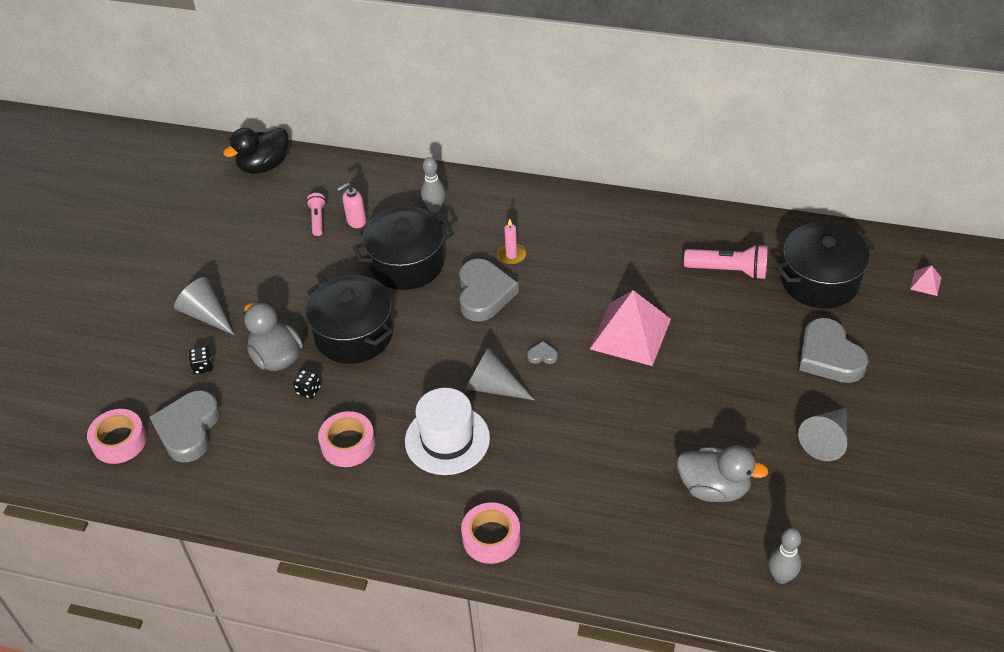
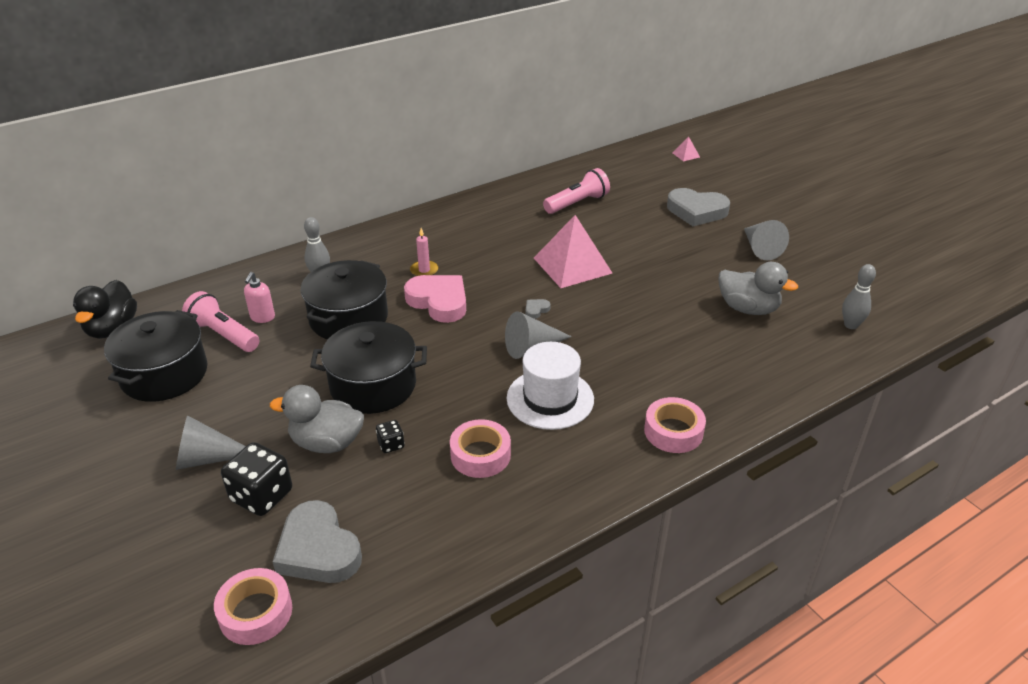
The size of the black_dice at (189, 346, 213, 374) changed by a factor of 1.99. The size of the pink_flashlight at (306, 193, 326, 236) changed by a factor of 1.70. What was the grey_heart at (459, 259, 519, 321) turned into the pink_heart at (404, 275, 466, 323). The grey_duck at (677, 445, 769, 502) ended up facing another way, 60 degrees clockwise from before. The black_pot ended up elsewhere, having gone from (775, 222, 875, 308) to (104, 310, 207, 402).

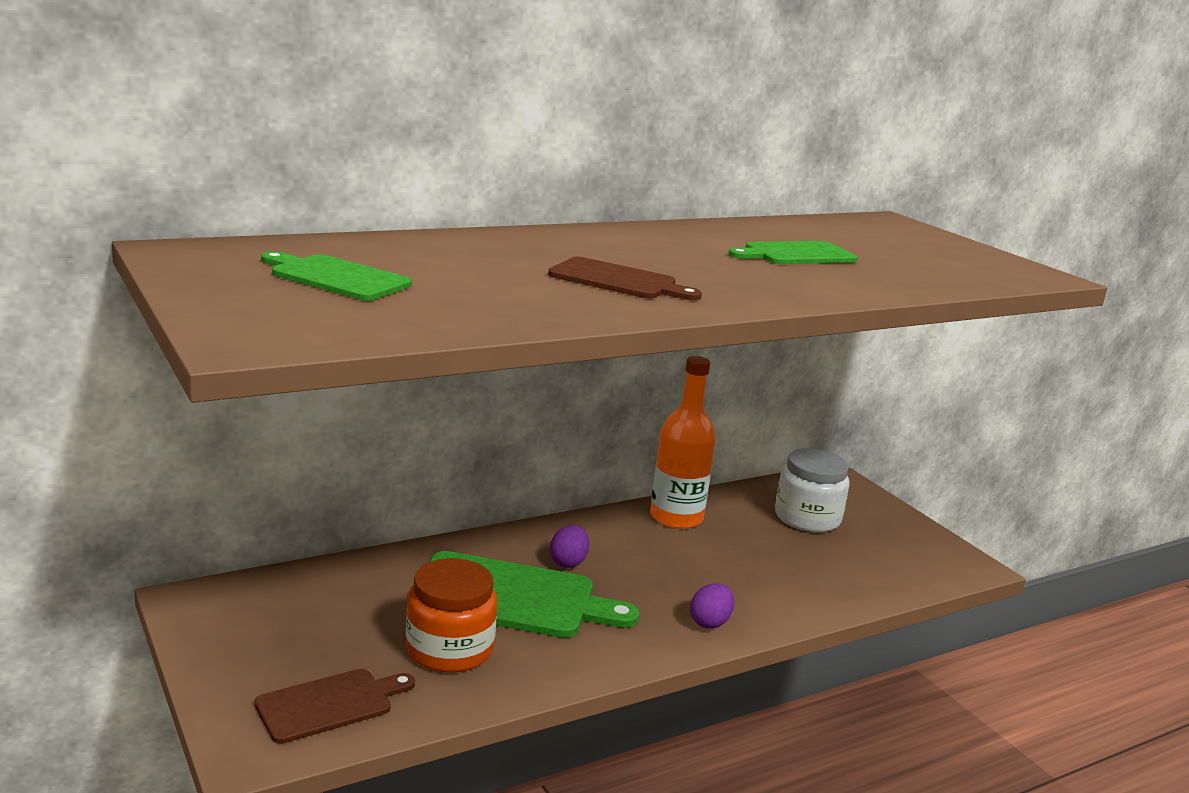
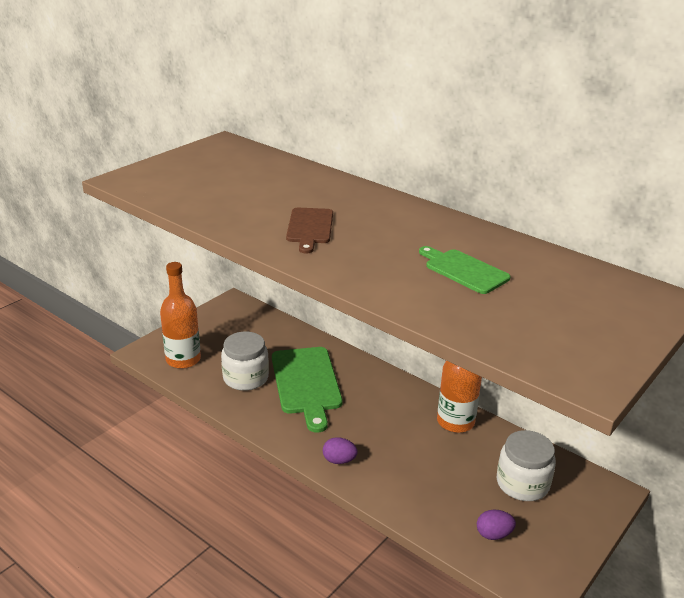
Where the brown_cutting_board stood at (255, 669, 415, 744), the orange_bottle came to stand at (160, 262, 201, 369). The second view lost the green_cutting_board at (261, 251, 412, 301). What was the orange_jar at (406, 558, 497, 673) turned into the white_jar at (221, 332, 269, 391). The purple_egg ended up elsewhere, having gone from (550, 525, 589, 568) to (477, 510, 516, 540).

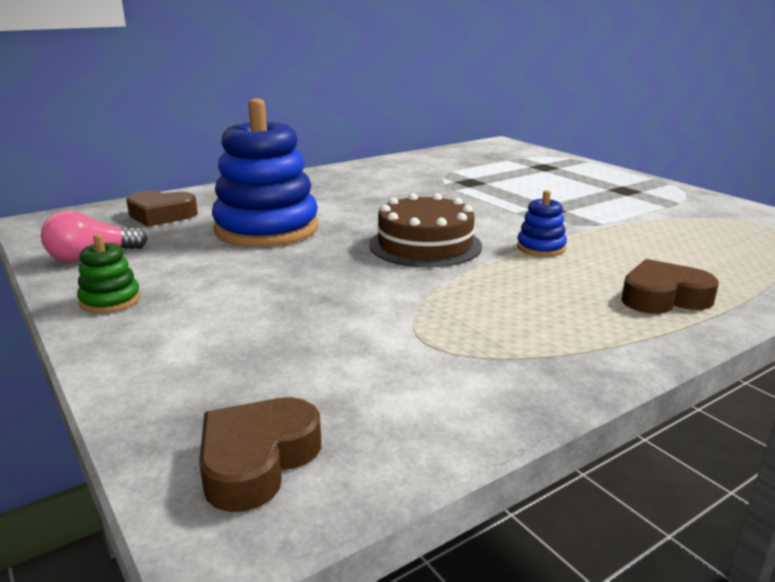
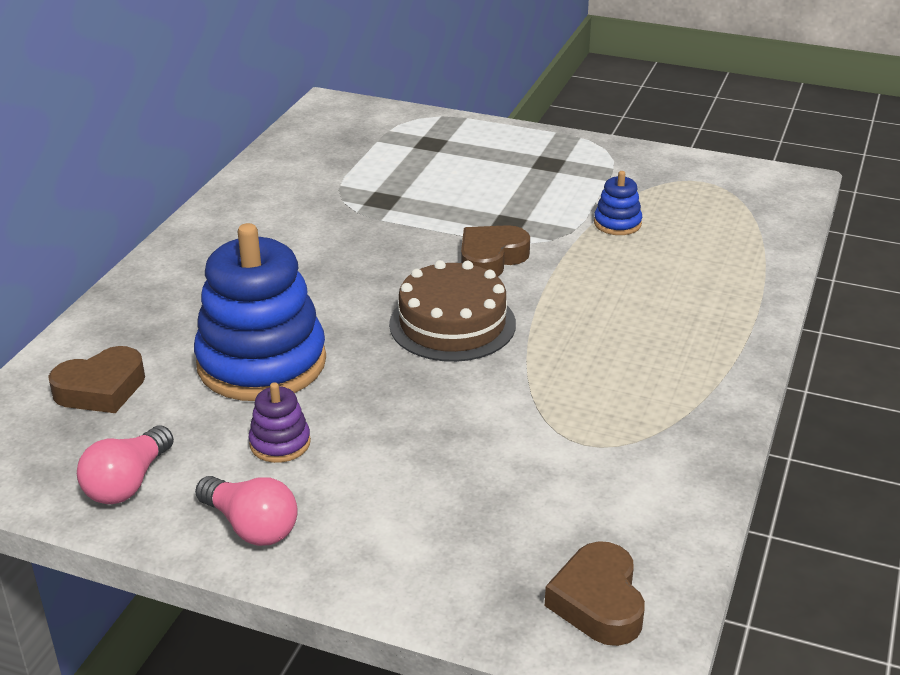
Where the green_stacking_toy stood at (77, 234, 141, 313), the pink_light_bulb came to stand at (195, 476, 298, 546). The blue_stacking_toy ended up elsewhere, having gone from (517, 190, 567, 257) to (594, 171, 642, 235). The brown_heart ended up elsewhere, having gone from (621, 259, 719, 314) to (461, 225, 530, 277). The second view gained the purple_stacking_toy at (249, 382, 311, 463).

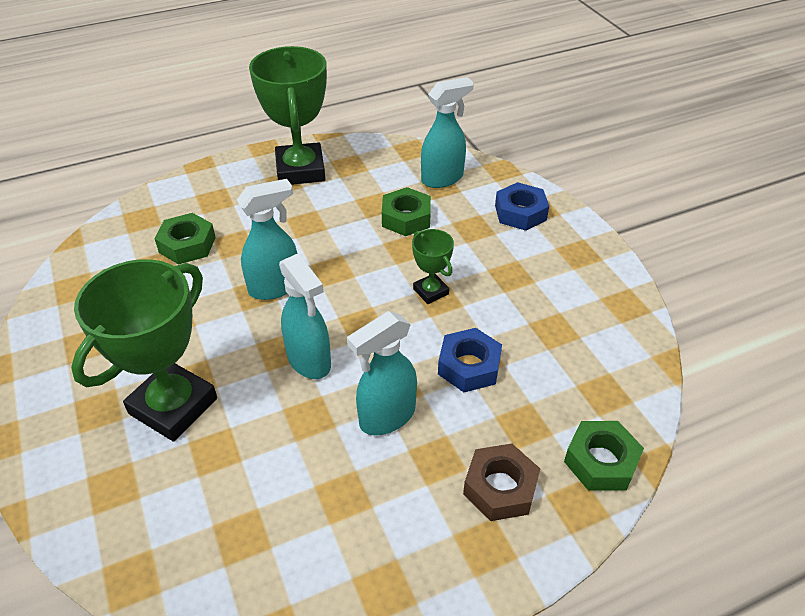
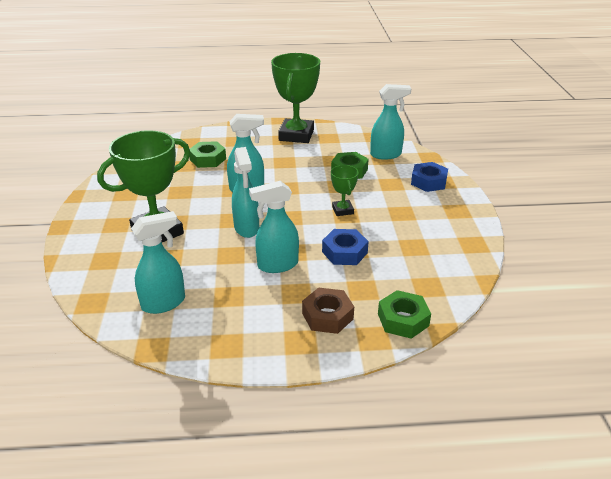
The second view gained the turquoise_spray_bottle at (131, 211, 185, 314).

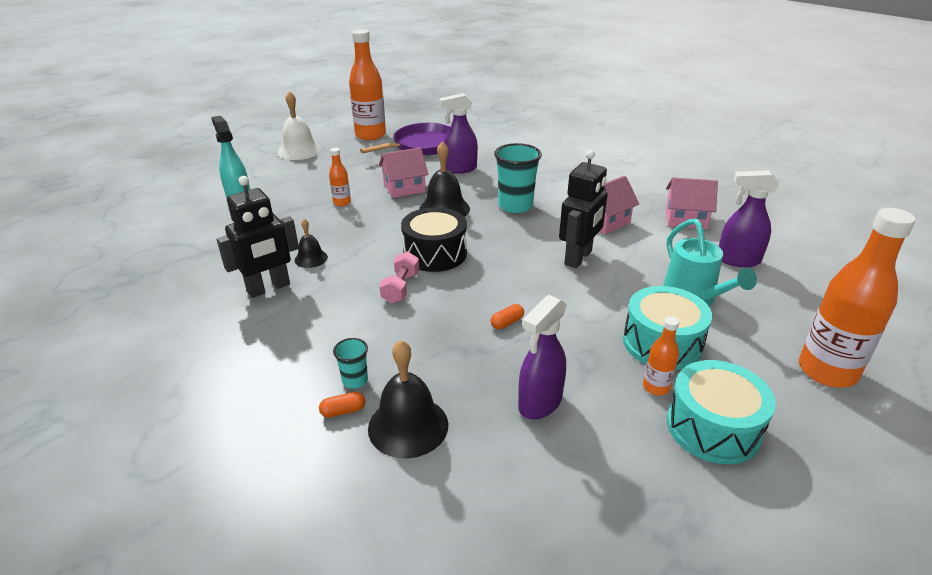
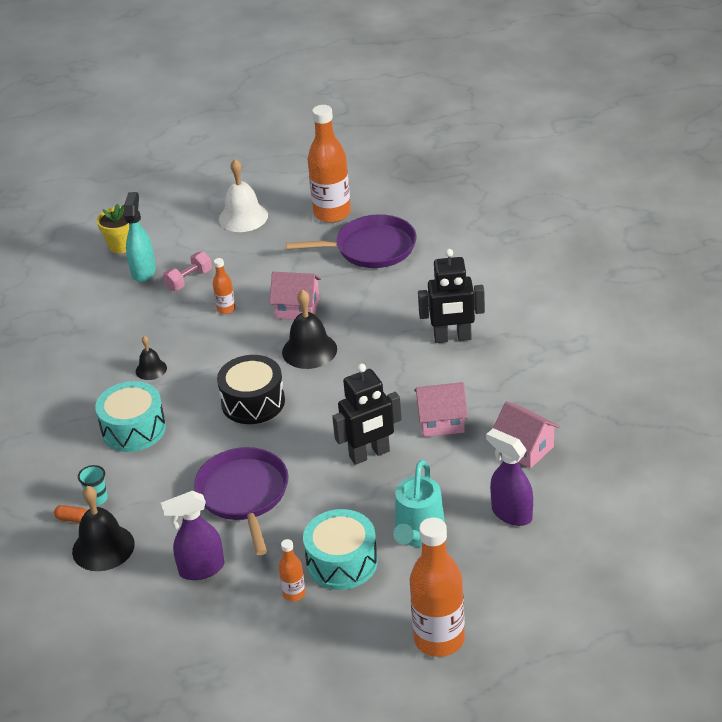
The black_robot ended up elsewhere, having gone from (217, 176, 299, 298) to (418, 249, 485, 343). The pink_dumbbell ended up elsewhere, having gone from (379, 251, 420, 304) to (163, 252, 212, 291). The second view lost the purple_spray_bottle at (439, 93, 478, 174). Where the orange_capsule stood at (491, 304, 524, 329), the purple_pan came to stand at (194, 447, 289, 555). The second view lost the turquoise_cup at (494, 143, 542, 213). The turquoise_drum ended up elsewhere, having gone from (667, 360, 776, 464) to (95, 381, 166, 452). The second view gained the yellow_flower_pot at (97, 203, 129, 253).

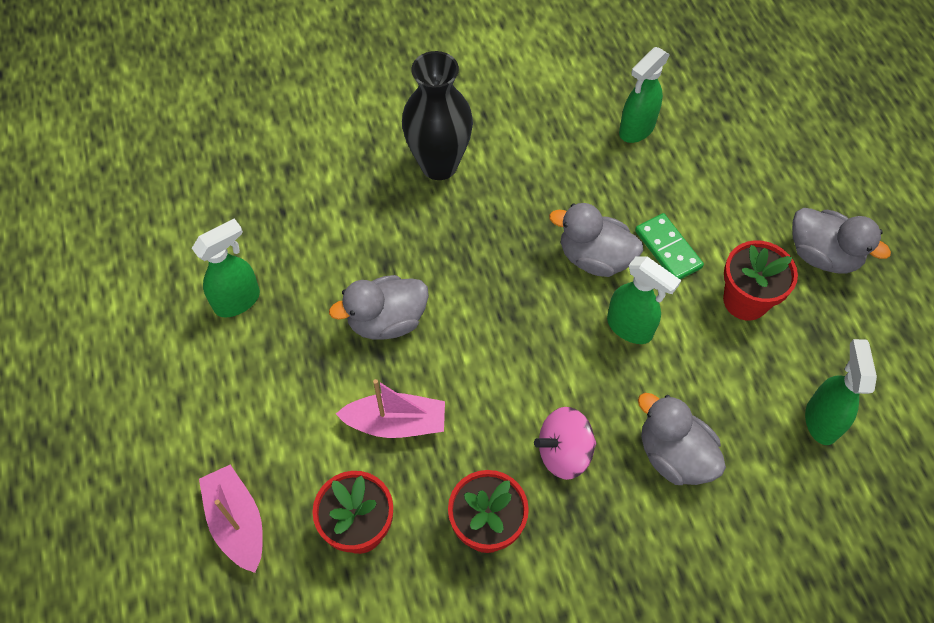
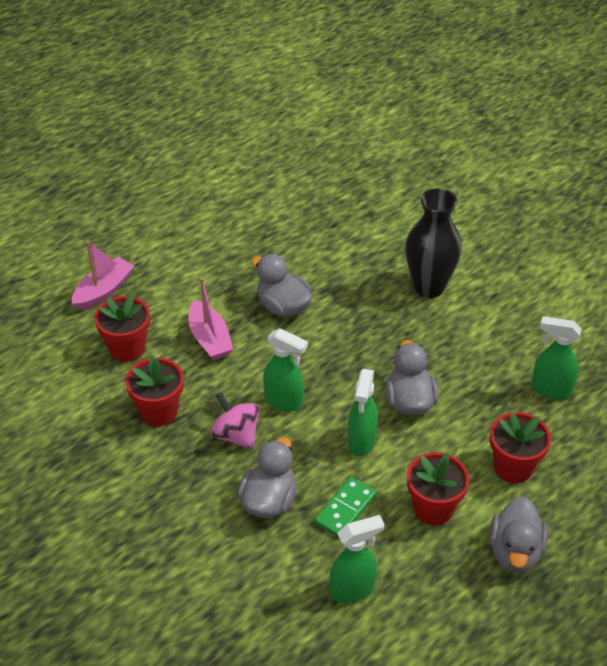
The green_spray_bottle ended up elsewhere, having gone from (192, 219, 260, 317) to (263, 328, 308, 412). The green_domino ended up elsewhere, having gone from (635, 213, 704, 280) to (315, 477, 376, 538). The second view gained the red_flower_pot at (490, 412, 551, 483).

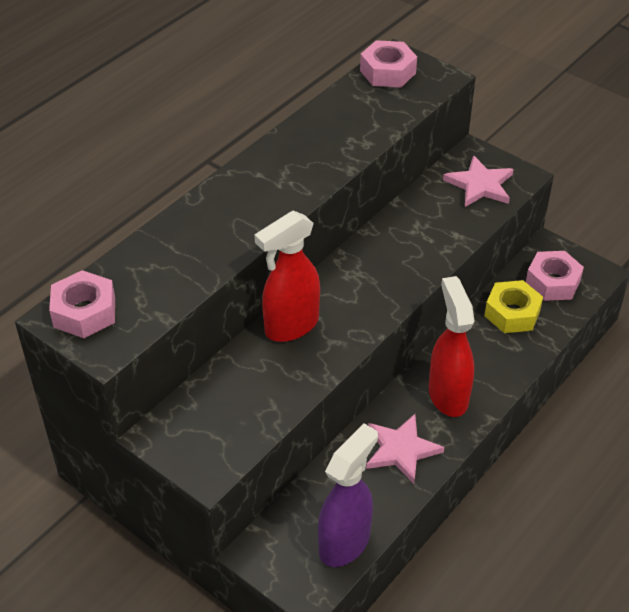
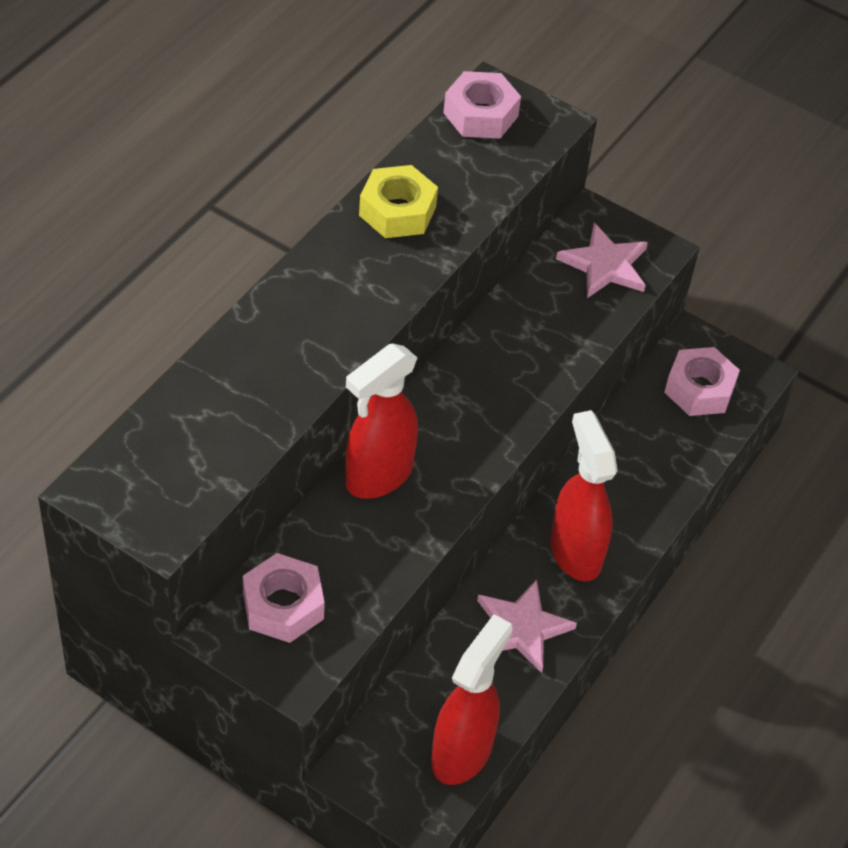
The pink_nut ended up elsewhere, having gone from (49, 270, 115, 338) to (243, 553, 325, 643). What was the purple_spray_bottle at (318, 423, 378, 567) turned into the red_spray_bottle at (431, 614, 512, 785). The yellow_nut ended up elsewhere, having gone from (484, 280, 543, 333) to (359, 165, 438, 238).

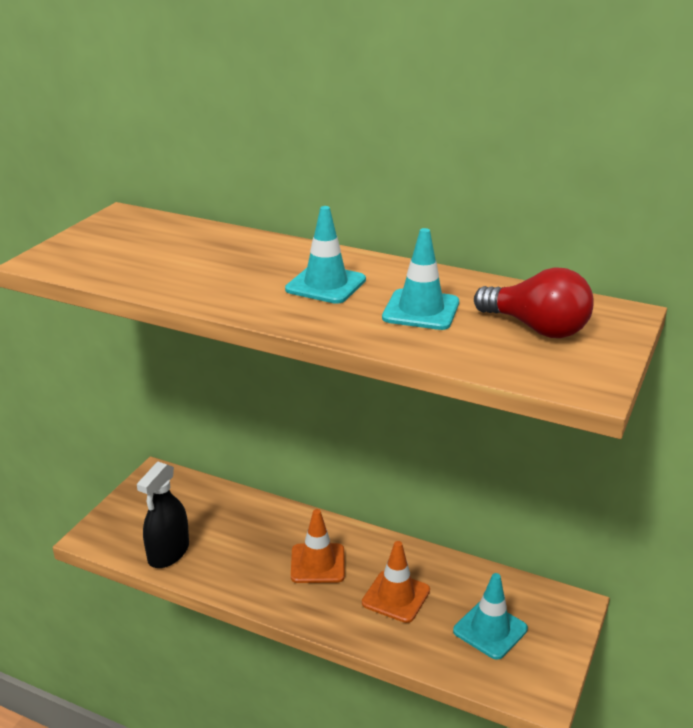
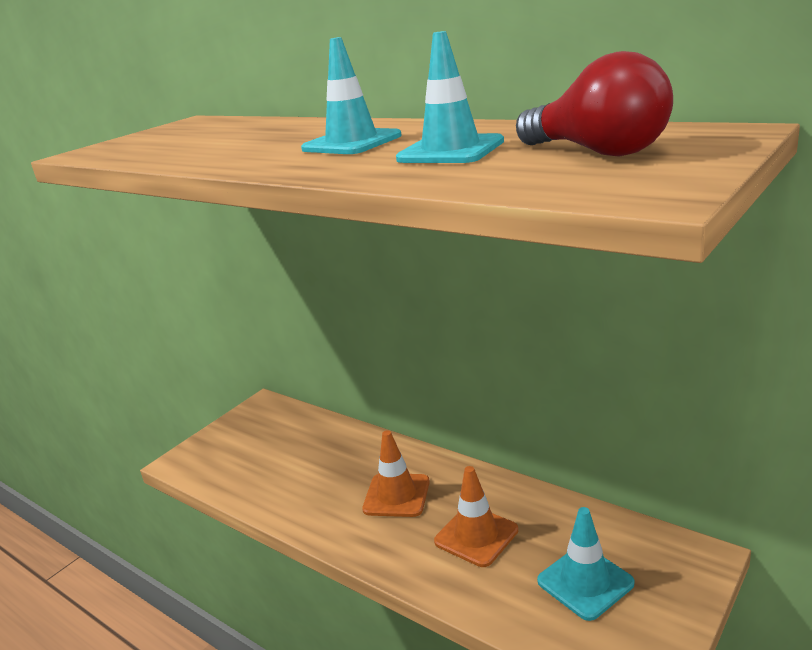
The second view lost the black_spray_bottle at (137, 462, 189, 568).

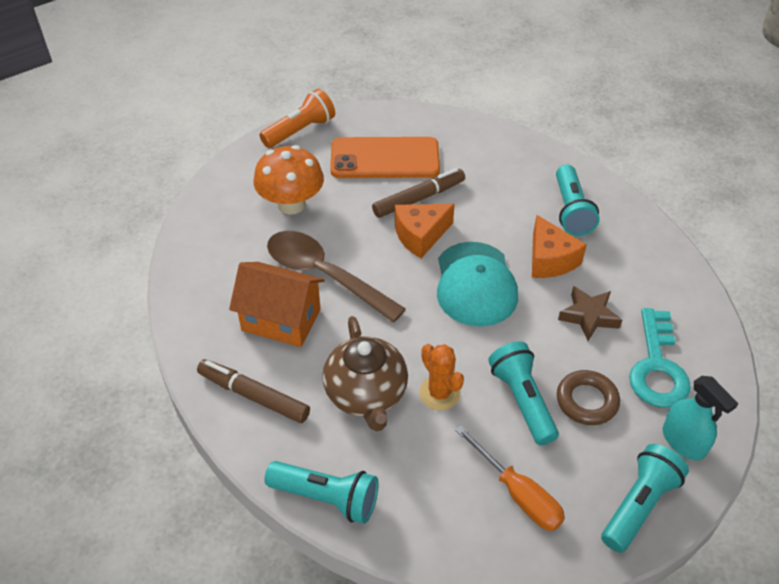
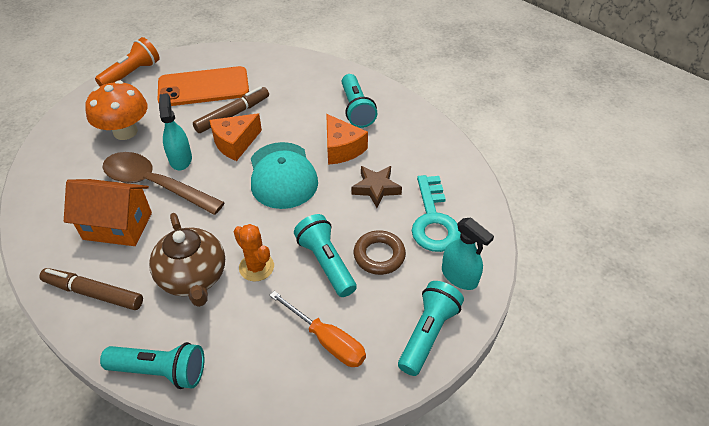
The second view gained the turquoise_spray_bottle at (159, 94, 192, 170).

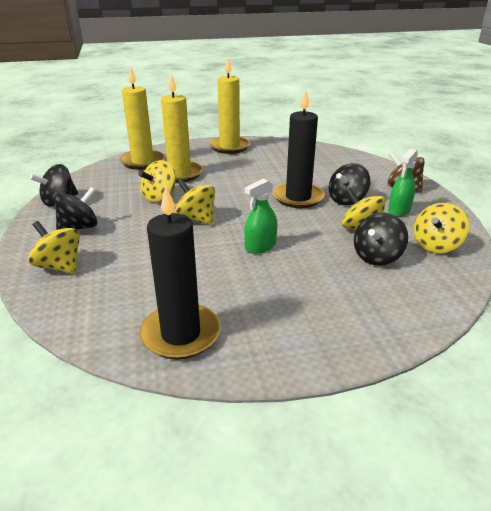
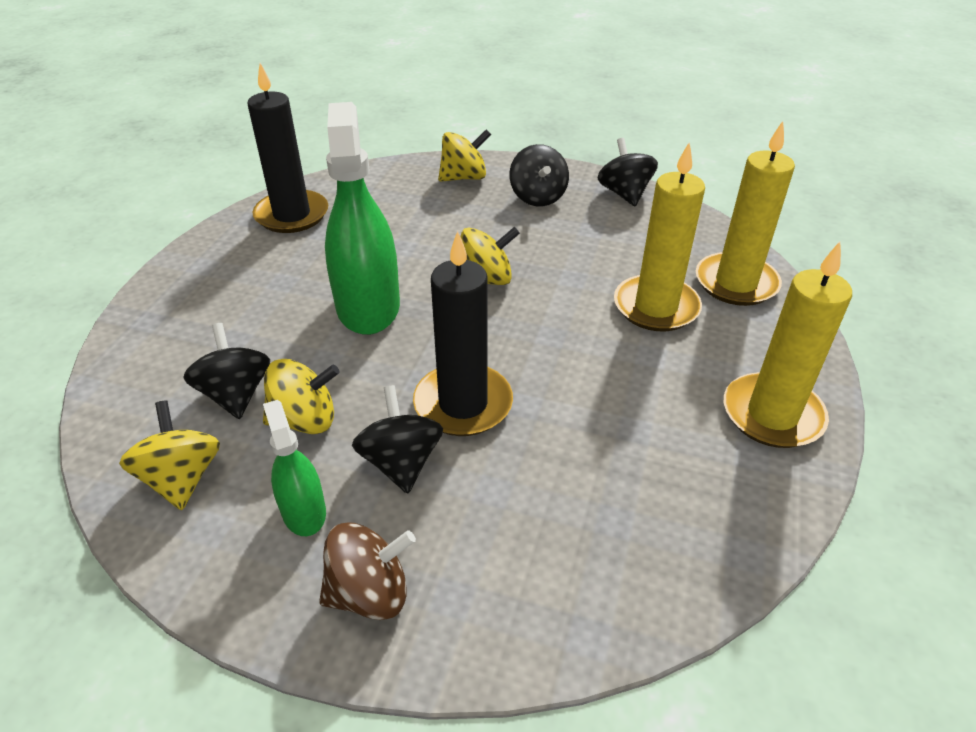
The second view lost the yellow_spinning_top at (138, 160, 176, 202). The size of the green_spray_bottle at (244, 178, 277, 254) changed by a factor of 1.95.

